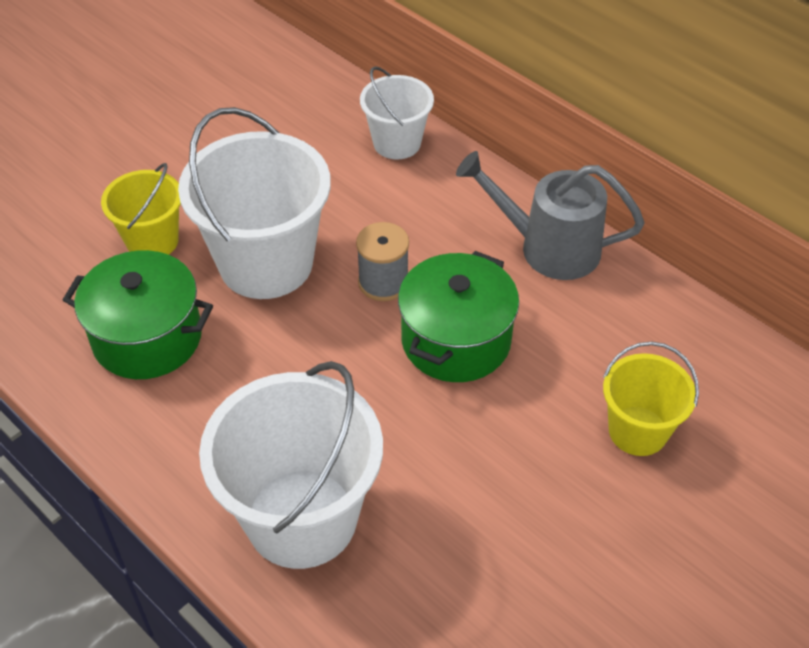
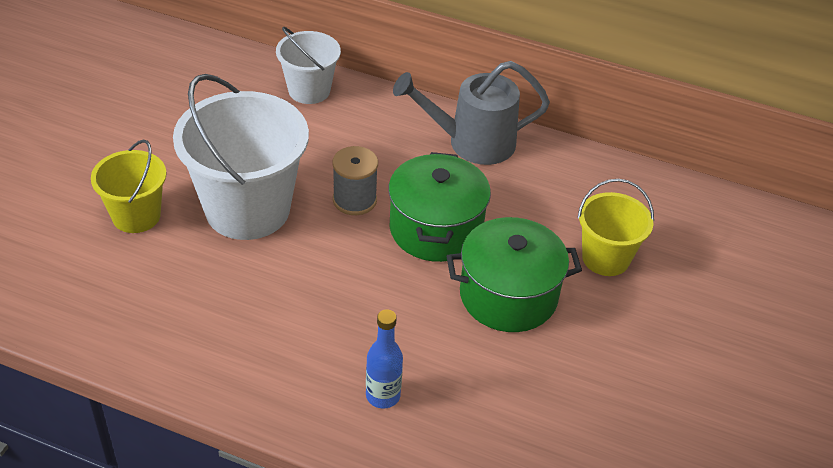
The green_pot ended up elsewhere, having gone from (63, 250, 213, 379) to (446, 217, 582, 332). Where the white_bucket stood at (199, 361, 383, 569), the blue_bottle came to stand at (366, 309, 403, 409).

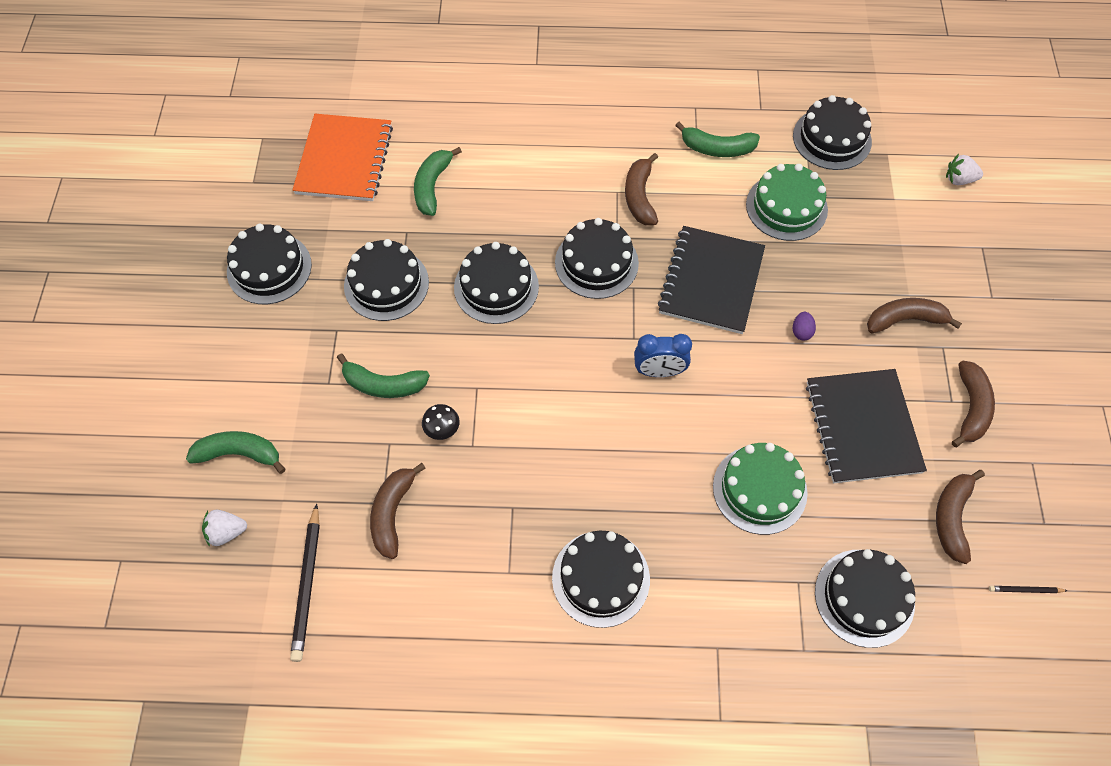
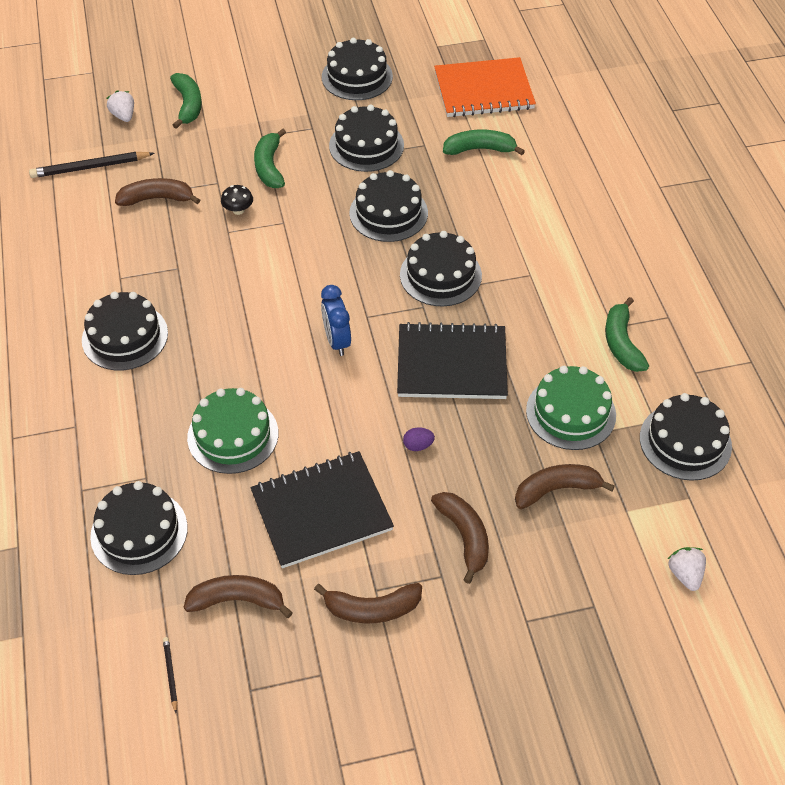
The brown_banana ended up elsewhere, having gone from (625, 153, 658, 225) to (515, 464, 615, 509).

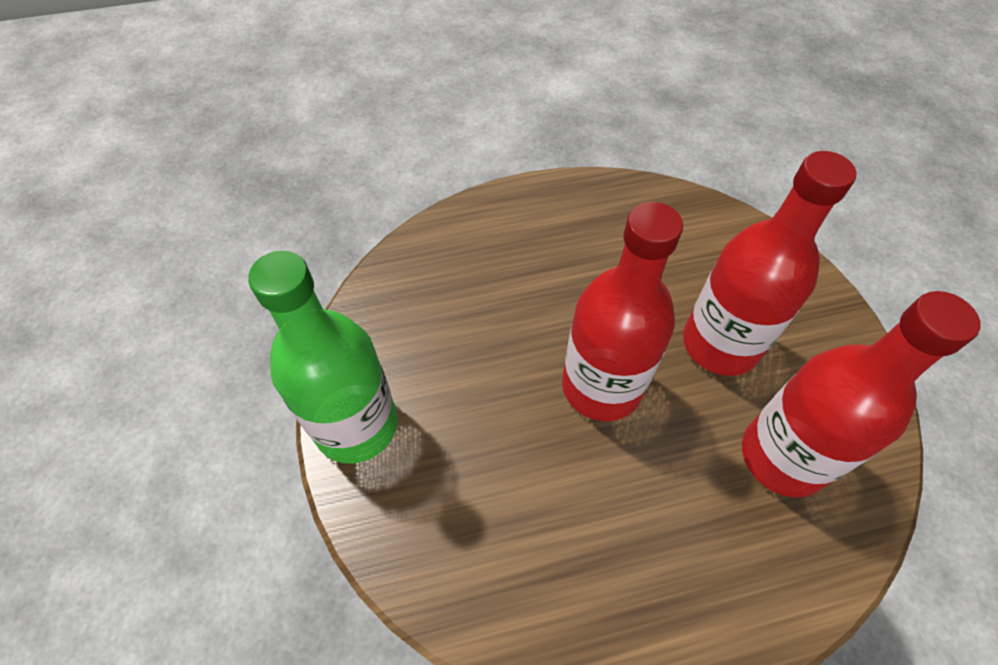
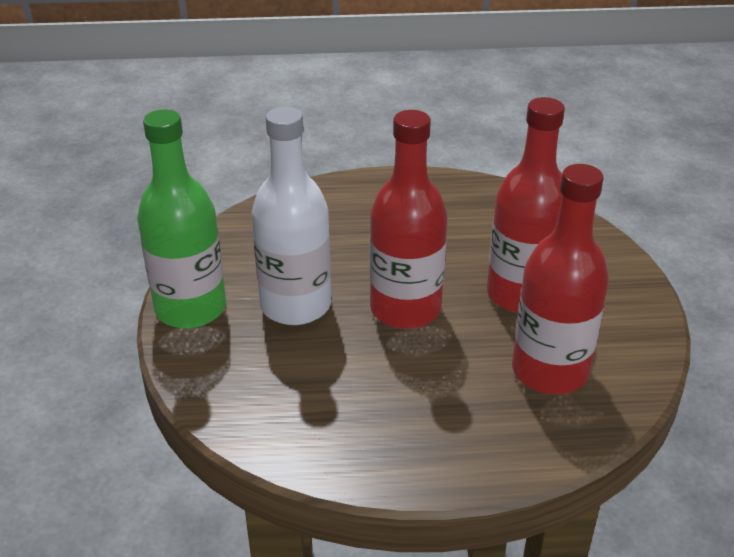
The second view gained the white_bottle at (252, 107, 331, 325).

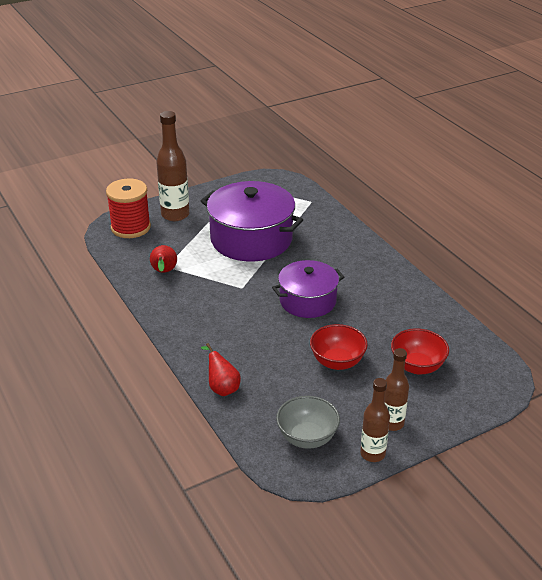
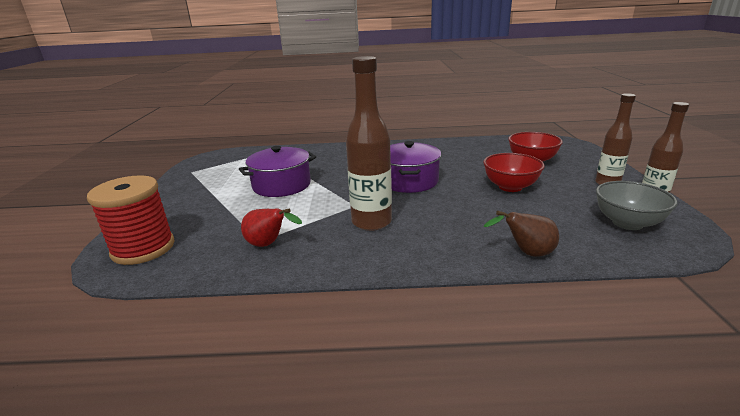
The brown_bottle ended up elsewhere, having gone from (156, 111, 190, 221) to (346, 56, 392, 231). The size of the purple_pot at (201, 181, 303, 262) changed by a factor of 0.63. What was the red_pear at (201, 343, 241, 396) turned into the brown_pear at (484, 211, 559, 257).

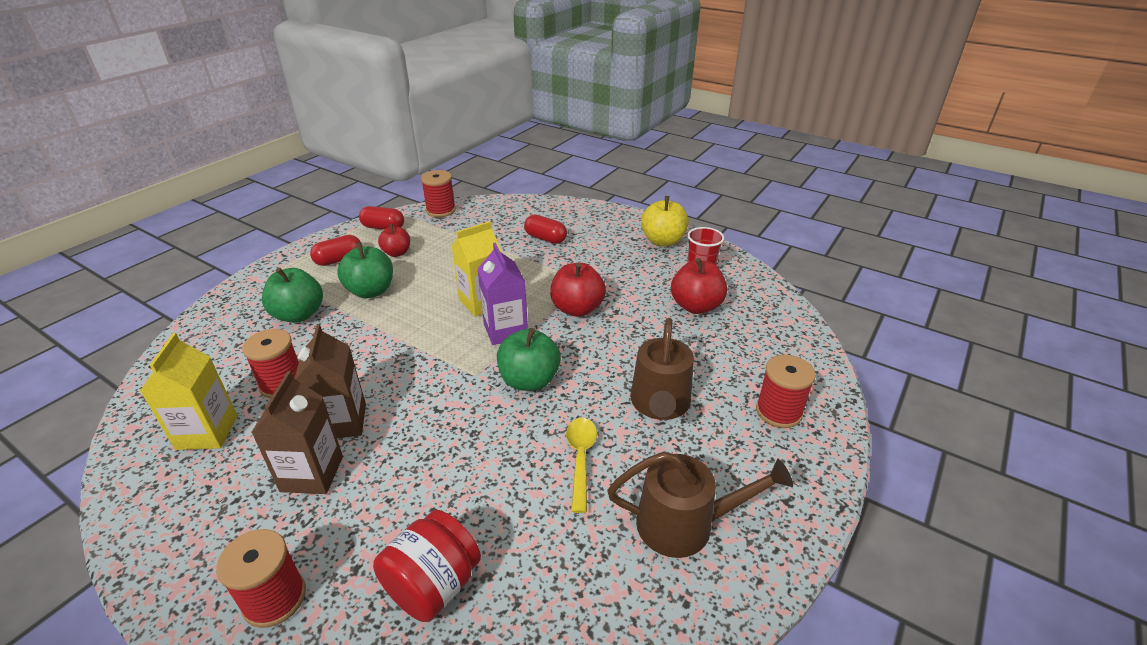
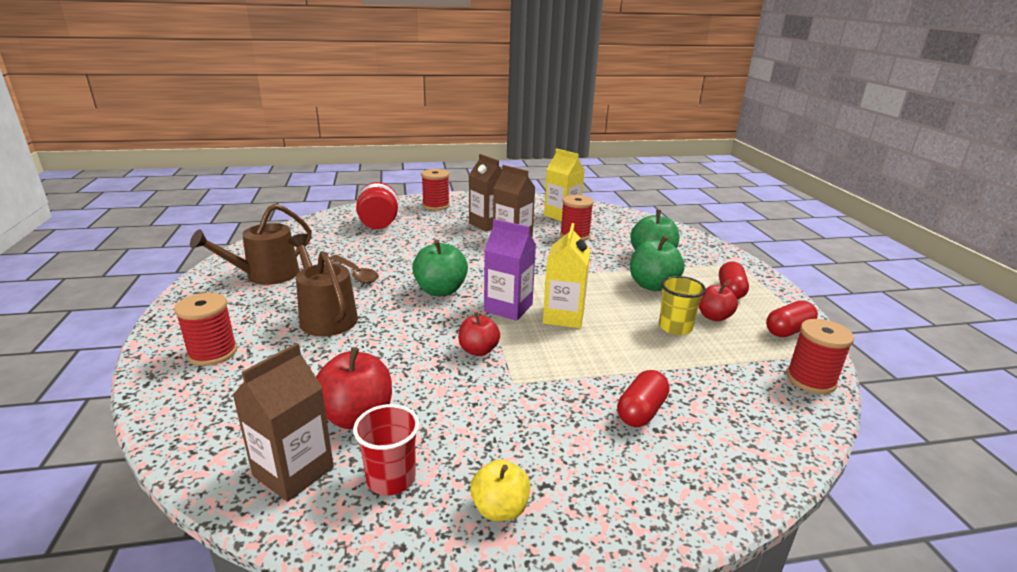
The red_capsule at (524, 215, 567, 244) ended up facing another way, 45 degrees counterclockwise from before. The size of the red_apple at (550, 262, 606, 317) changed by a factor of 0.64. What was the yellow_spoon at (566, 418, 597, 513) turned into the brown_spoon at (330, 255, 379, 283). The size of the yellow_apple at (641, 196, 689, 246) changed by a factor of 0.64. The second view gained the brown_carton at (233, 343, 334, 502). The second view gained the yellow_cup at (659, 276, 706, 335).

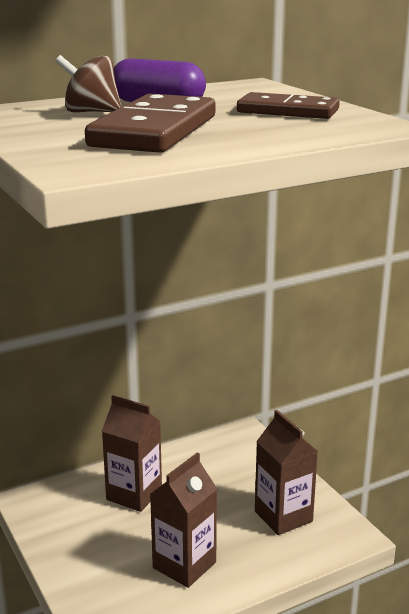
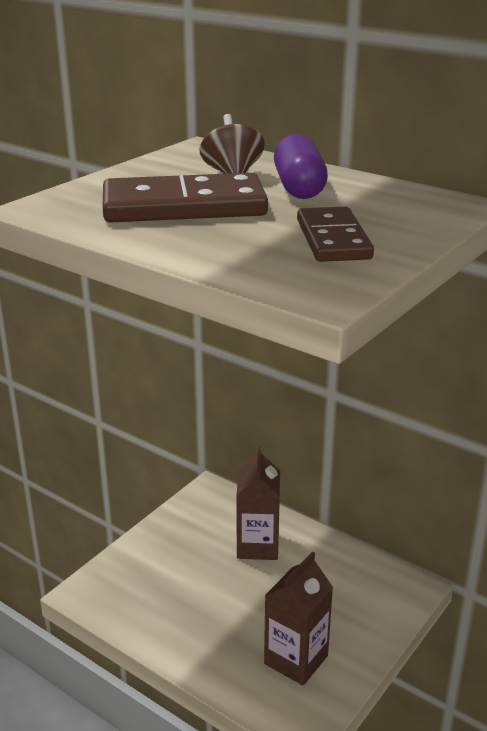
The second view lost the brown_carton at (150, 453, 217, 588).

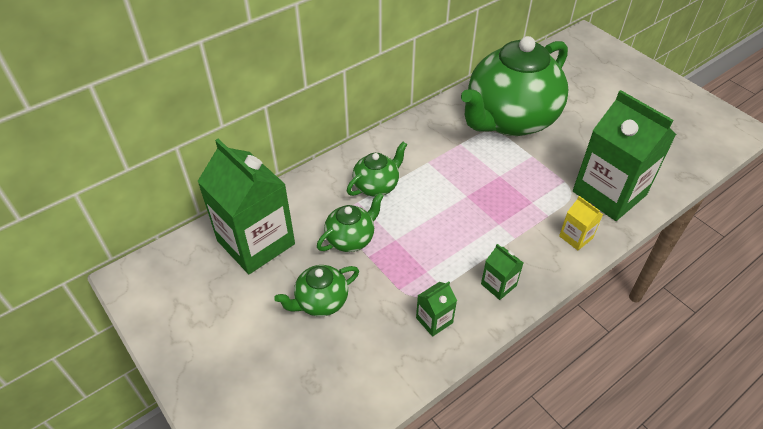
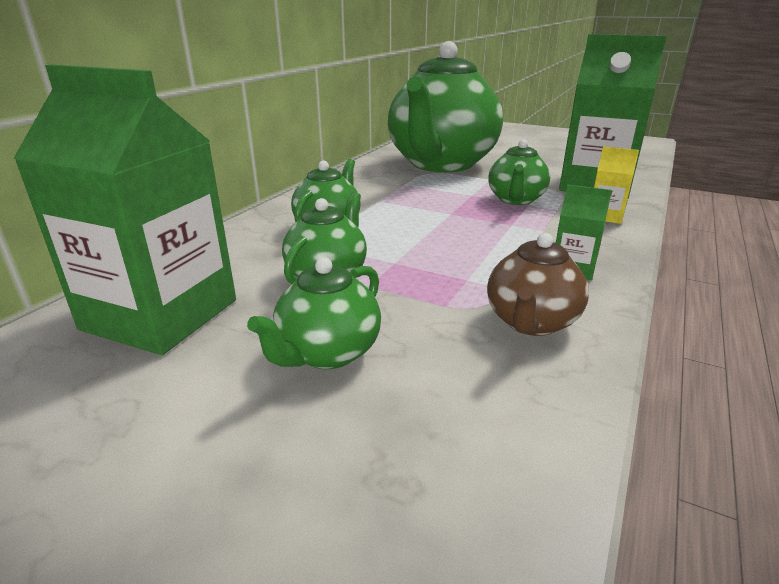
Where the green_carton stood at (416, 281, 457, 337), the brown_teapot came to stand at (487, 233, 589, 336). The second view gained the green_teapot at (488, 139, 550, 205).

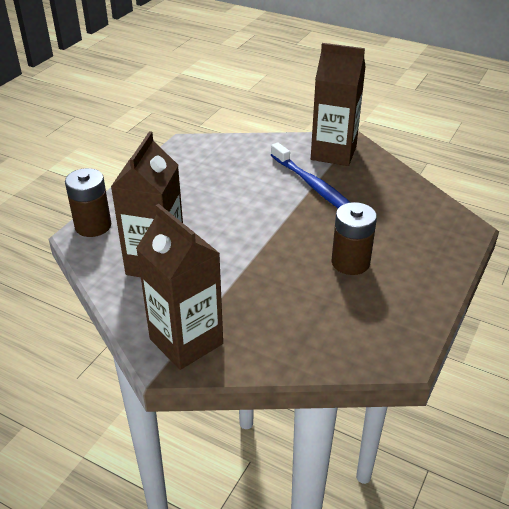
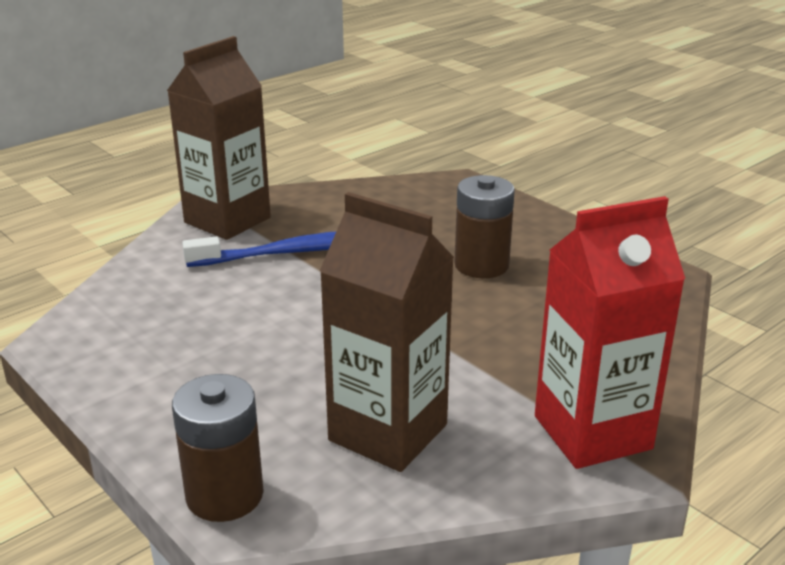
What was the brown_carton at (136, 204, 223, 370) turned into the red_carton at (535, 196, 685, 469).

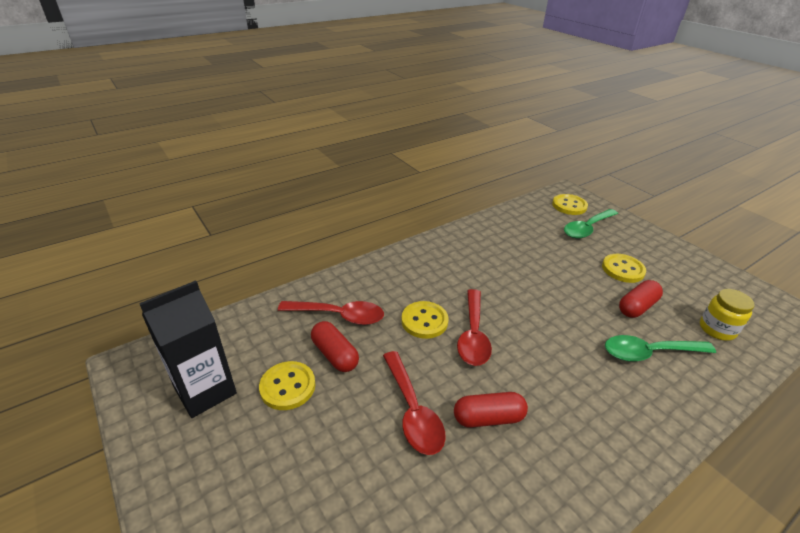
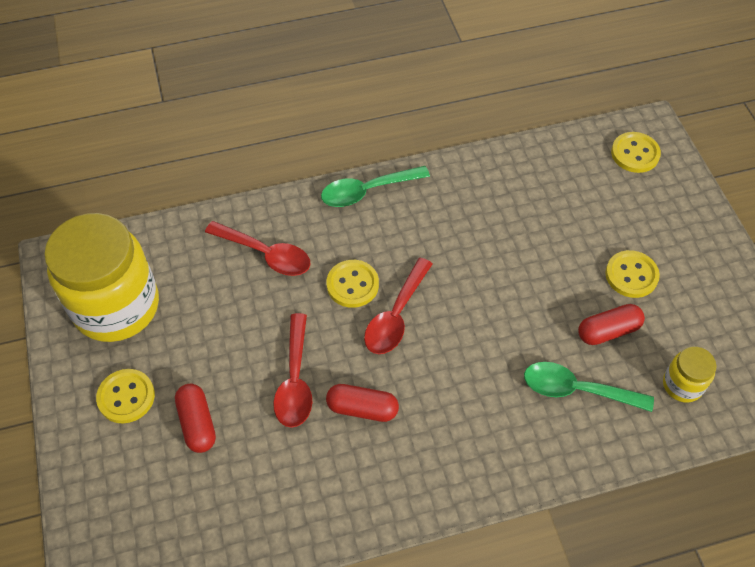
Where the black_carton stood at (139, 281, 237, 418), the yellow_jar came to stand at (44, 213, 159, 342). The yellow_button ended up elsewhere, having gone from (259, 361, 315, 410) to (96, 369, 155, 424). The red_capsule ended up elsewhere, having gone from (311, 321, 359, 372) to (175, 384, 216, 453). The green_spoon ended up elsewhere, having gone from (564, 209, 618, 239) to (321, 166, 430, 207).

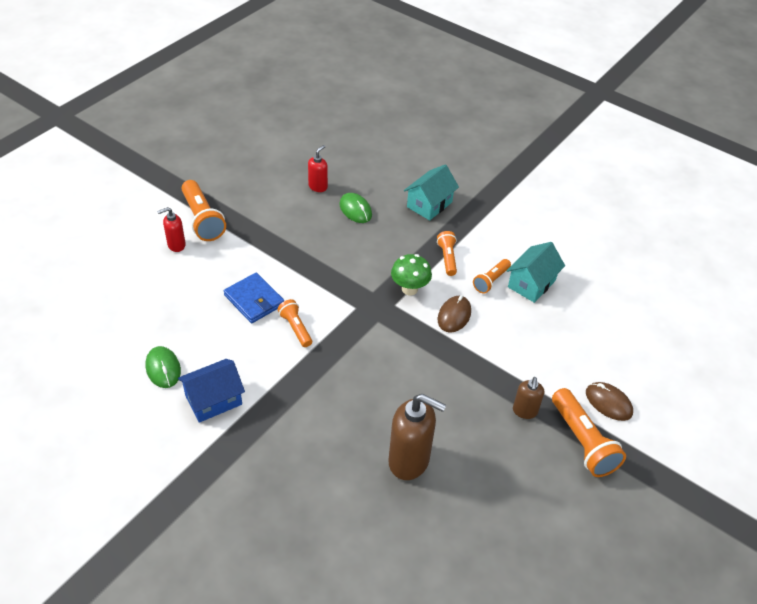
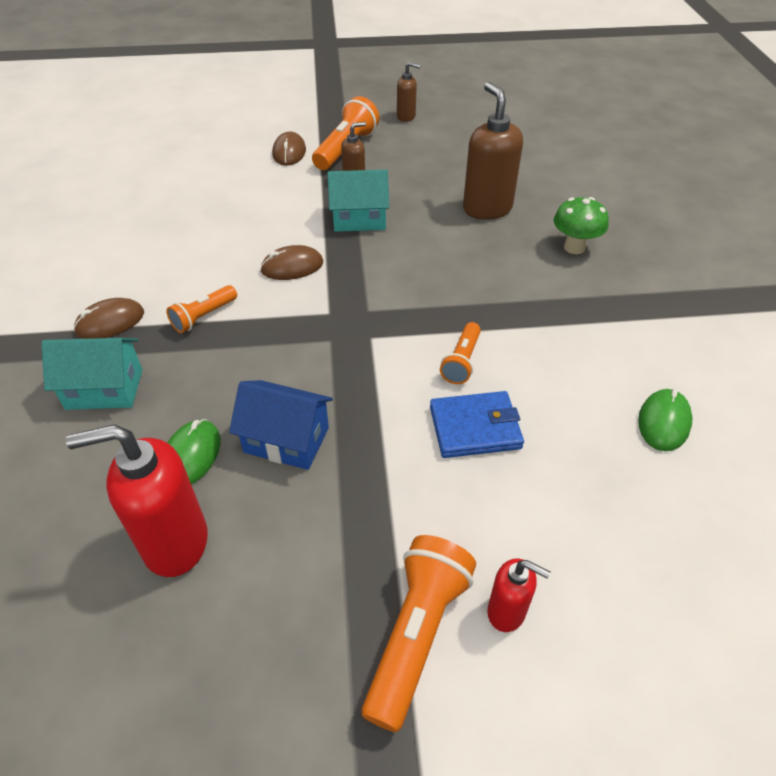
The blue_house ended up elsewhere, having gone from (178, 359, 245, 423) to (229, 380, 333, 470). The blue_wallet at (224, 273, 284, 323) ended up facing another way, 75 degrees clockwise from before. The size of the red_soap_dispenser at (308, 145, 328, 192) changed by a factor of 1.86. The green_mushroom ended up elsewhere, having gone from (391, 254, 432, 295) to (553, 197, 609, 254). The second view lost the orange_flashlight at (473, 259, 511, 293). The turquoise_house ended up elsewhere, having gone from (506, 242, 565, 303) to (327, 170, 389, 232). The second view gained the brown_mouse at (73, 298, 144, 339). The second view gained the brown_soap_dispenser at (397, 62, 421, 122).

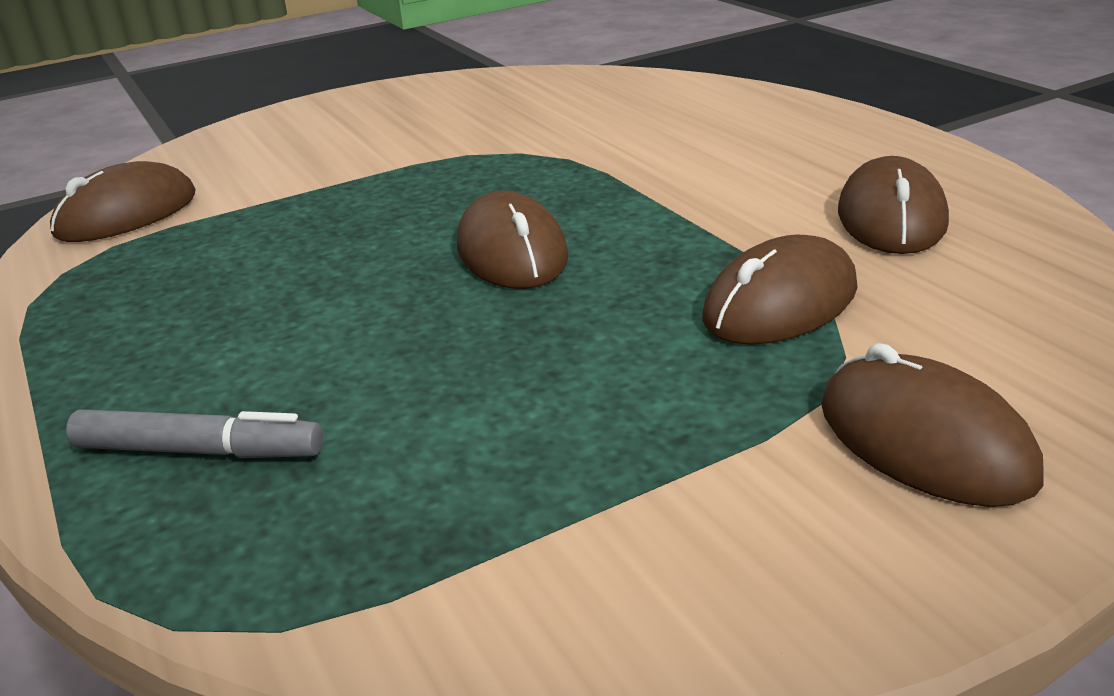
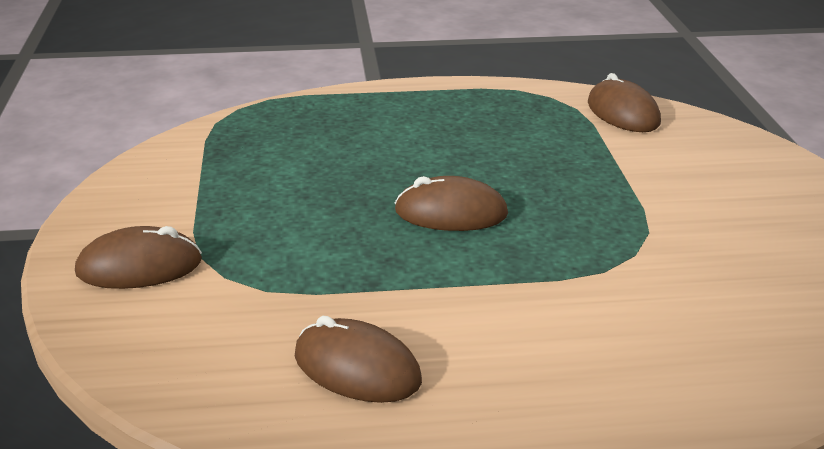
The second view lost the grey_marker at (66, 409, 323, 458). The second view lost the brown_mouse at (702, 235, 858, 345).

